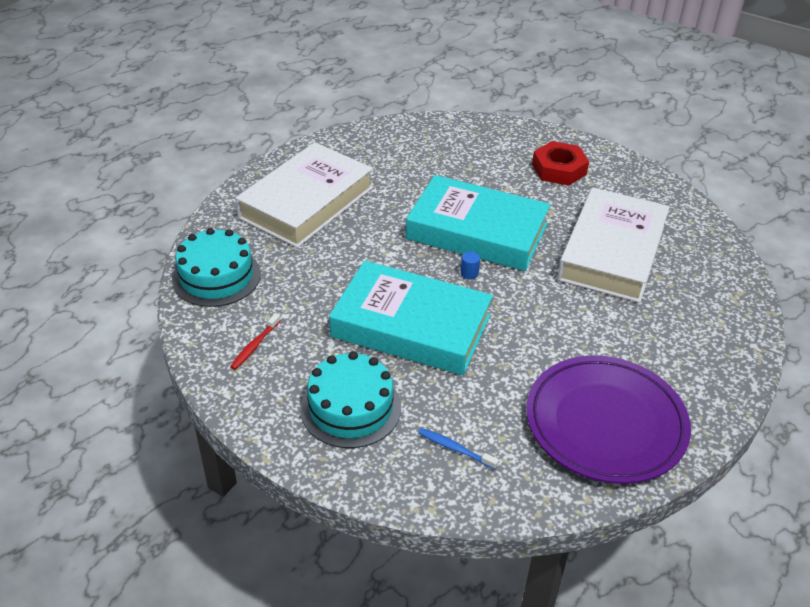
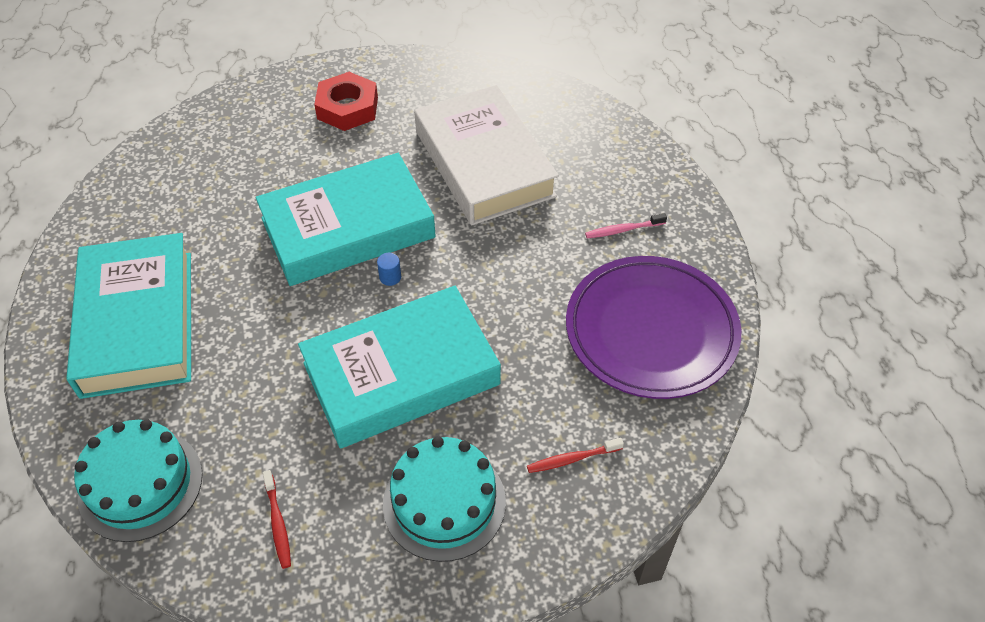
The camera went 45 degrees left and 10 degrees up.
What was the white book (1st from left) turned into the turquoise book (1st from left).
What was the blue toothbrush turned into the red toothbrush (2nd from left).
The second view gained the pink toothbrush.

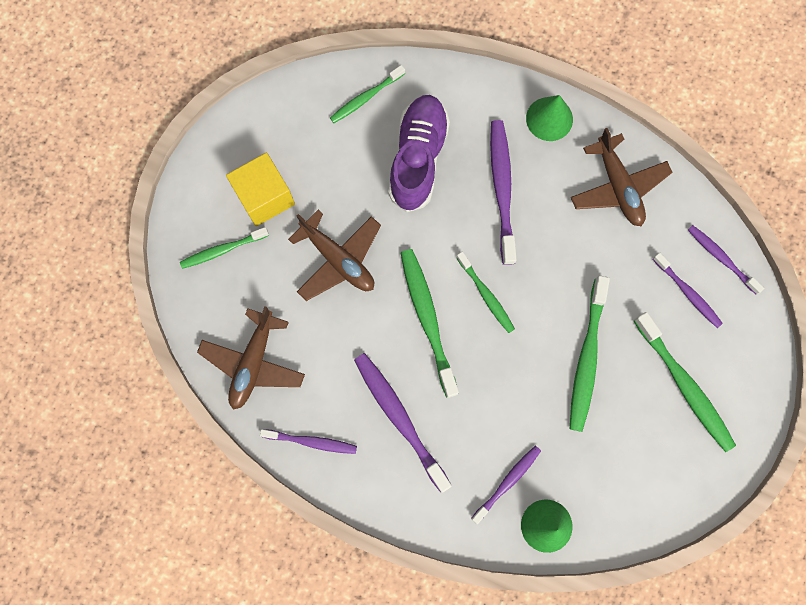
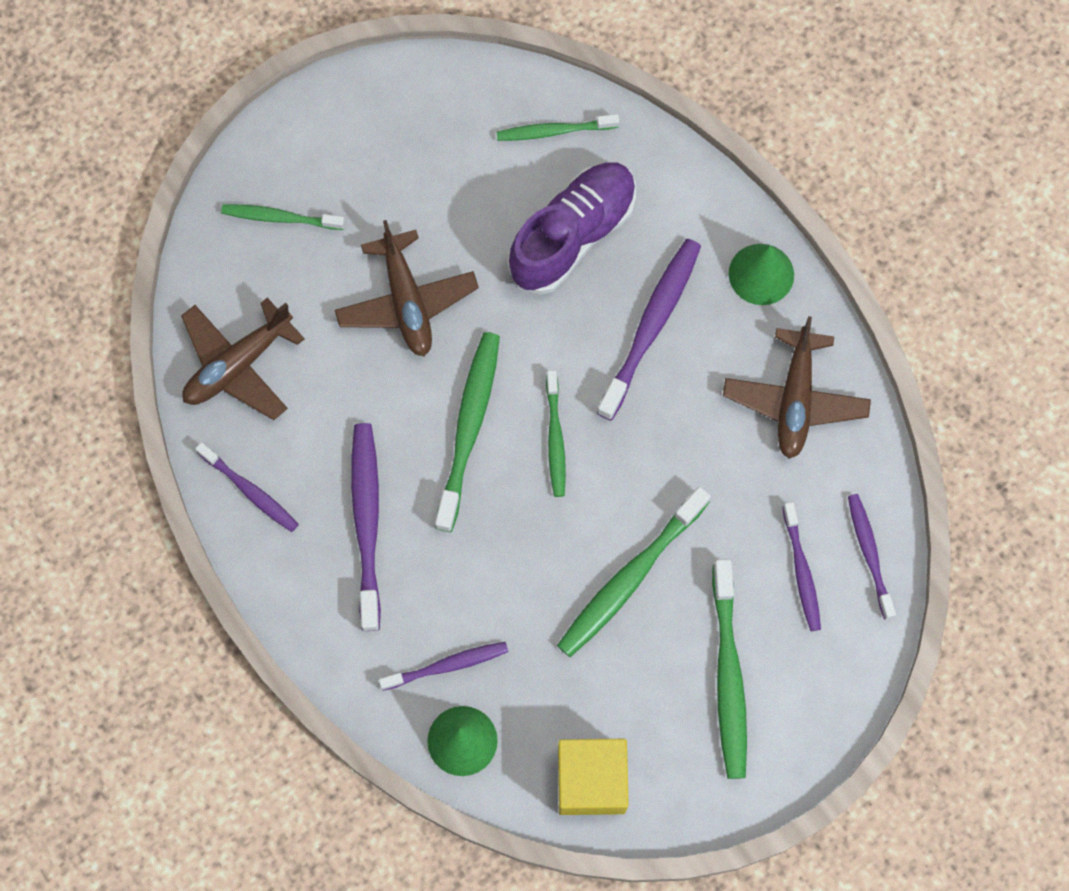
The camera went 30 degrees right and 5 degrees down.
The yellow cube ended up elsewhere.

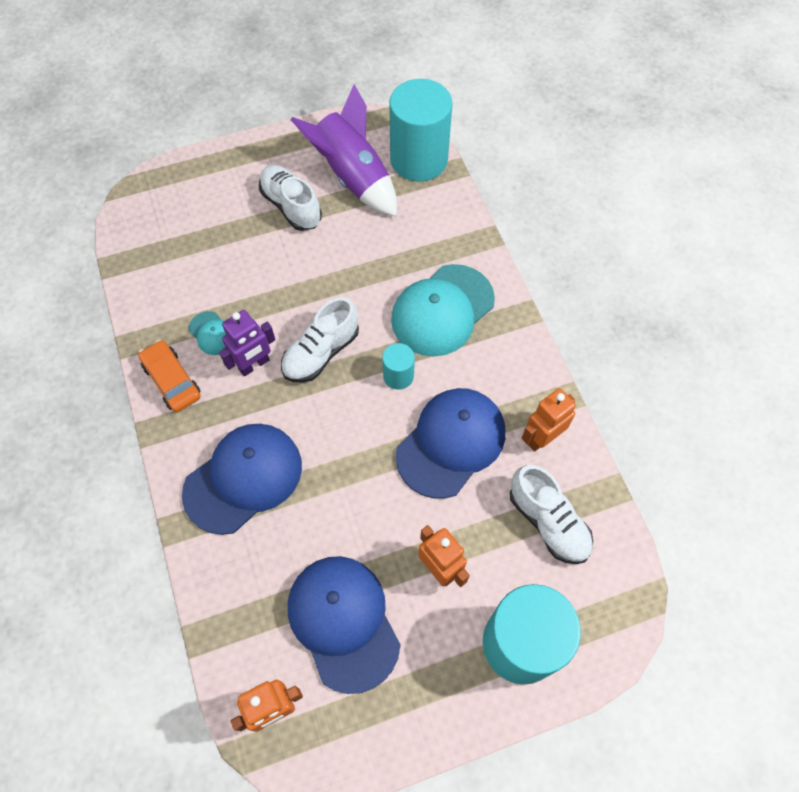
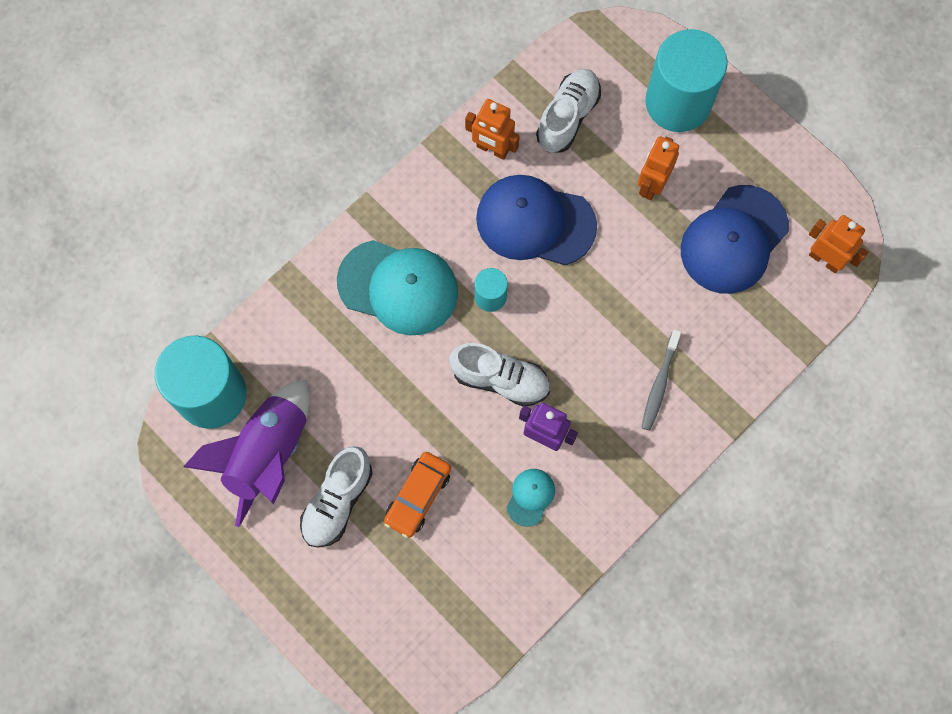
The camera went 115 degrees left and 10 degrees up.
The orange car ended up elsewhere.
Where the blue cap (1st from left) stood, the grey toothbrush came to stand.

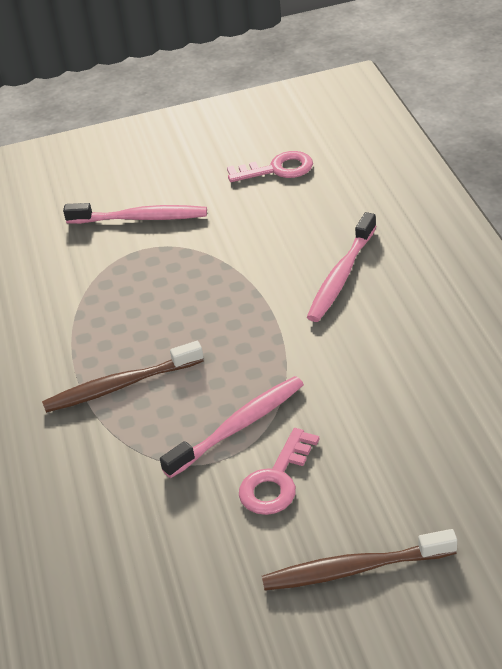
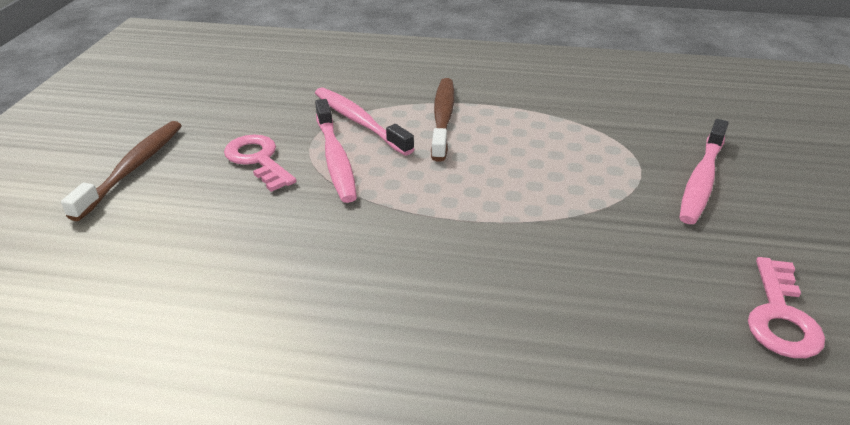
The camera went 110 degrees right and 5 degrees down.
The pink toothbrush (3rd from left in the first image) ended up elsewhere.

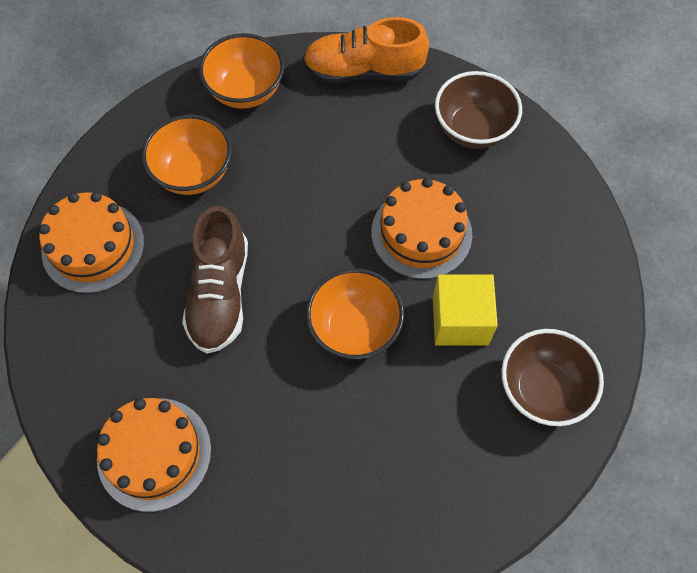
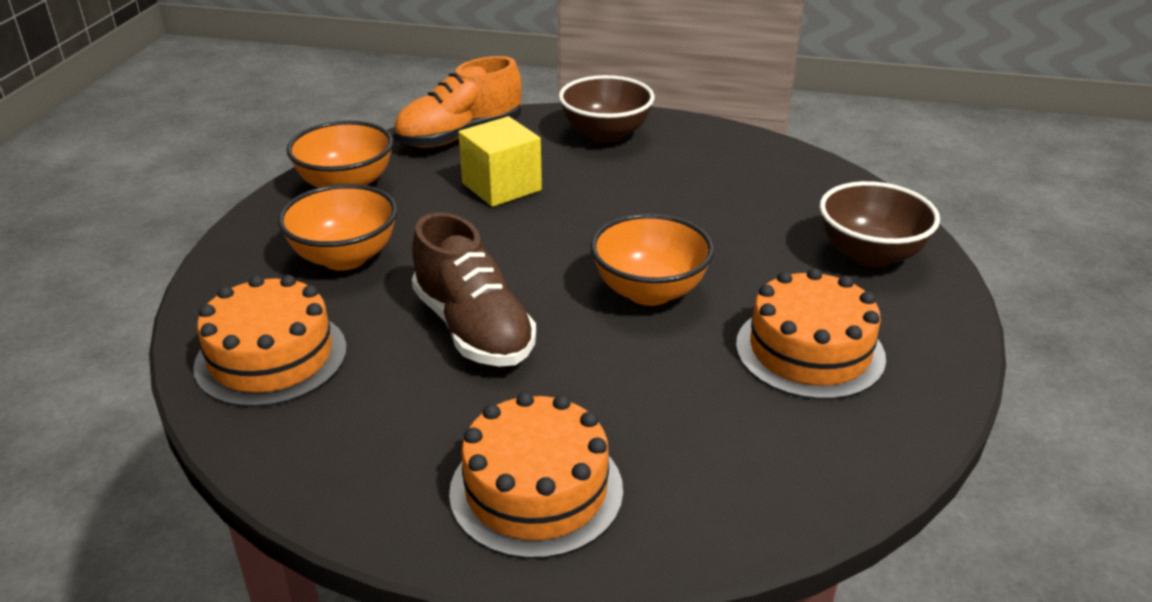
The camera went 35 degrees left and 30 degrees down.
The yellow cube ended up elsewhere.
The orange cake (3rd from left) ended up elsewhere.

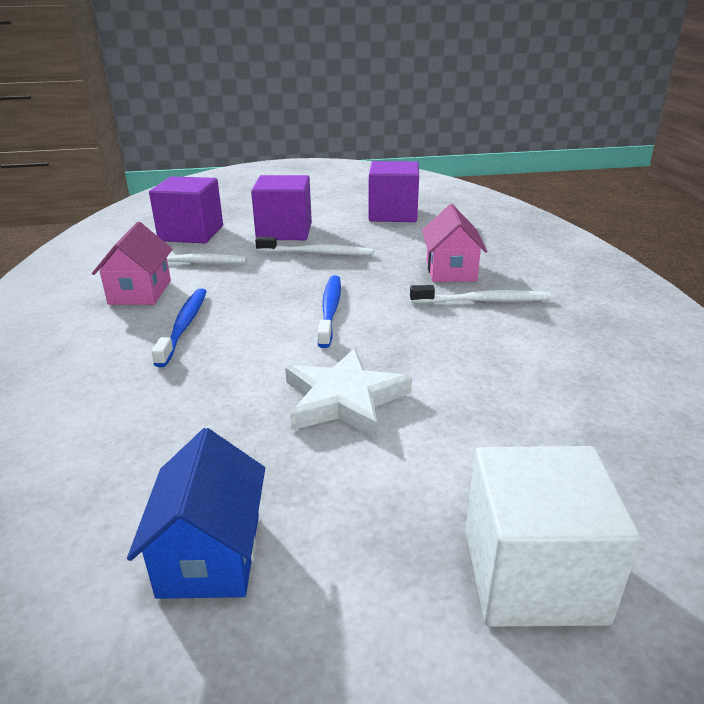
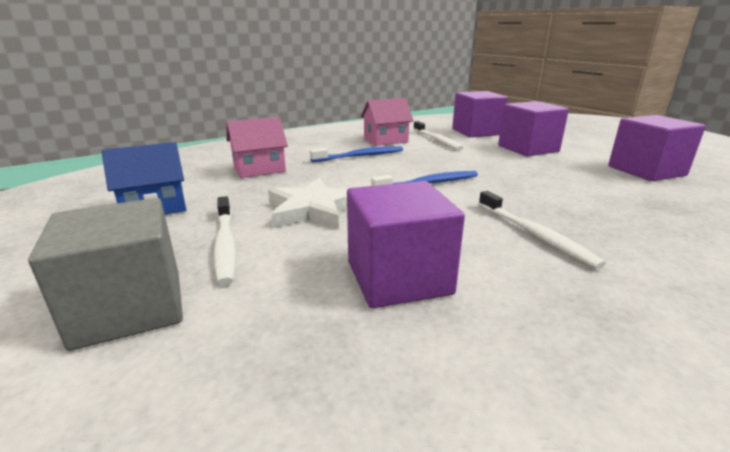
The camera went 65 degrees right and 5 degrees down.
What was the white cube turned into the grey cube.
The white toothbrush (2nd from left in the first image) ended up elsewhere.
The pink house (2nd from left in the first image) ended up elsewhere.
The second view gained the purple cube (1st from left).

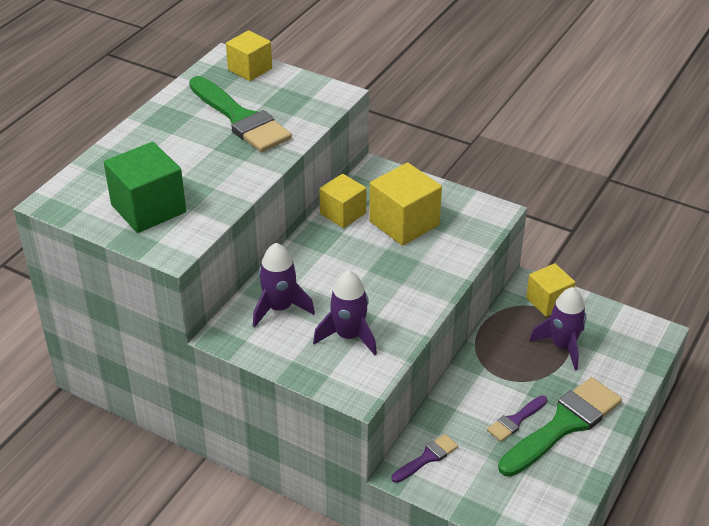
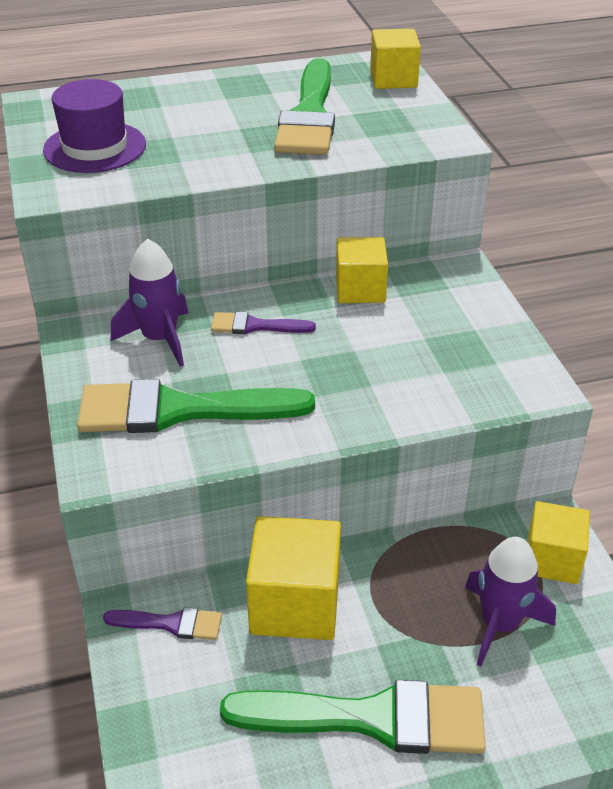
The camera went 45 degrees right and 0 degrees up.
Where the green cube stood, the purple hat came to stand.
Where the purple rocket (2nd from left) stood, the green brush (1st from left) came to stand.
The purple brush (2nd from left) ended up elsewhere.
The yellow cube (3rd from left in the first image) ended up elsewhere.

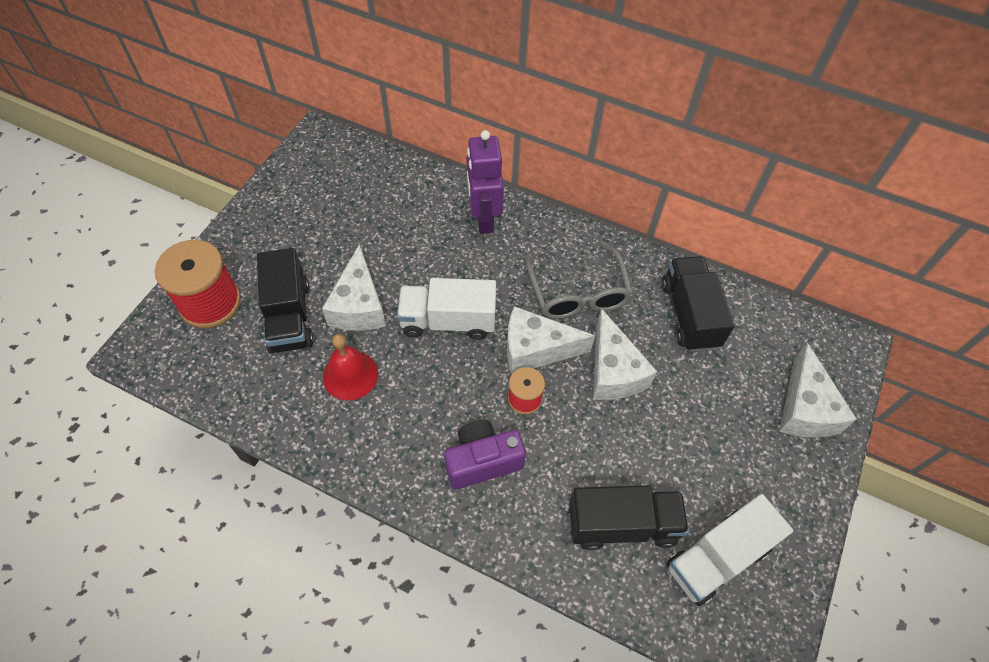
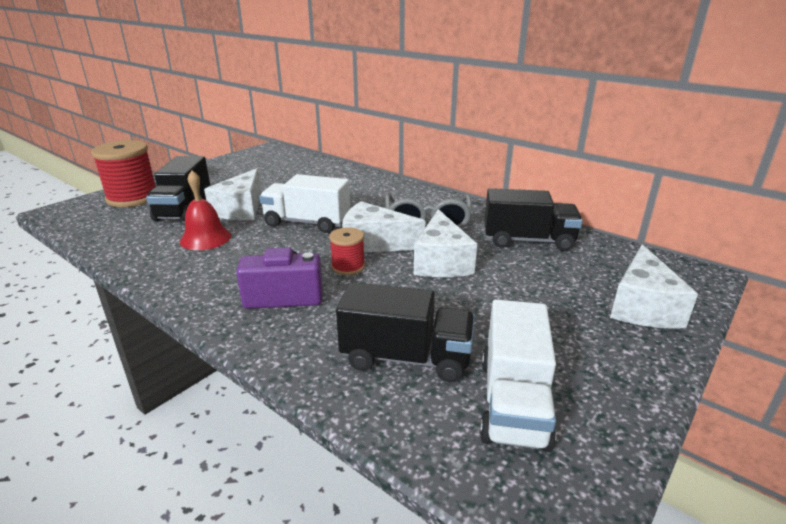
The camera went 15 degrees right and 30 degrees down.
The white truck (2nd from left) ended up facing another way, 60 degrees counterclockwise from before.
The black truck (3rd from left) ended up facing another way, 90 degrees clockwise from before.
The second view lost the purple robot.

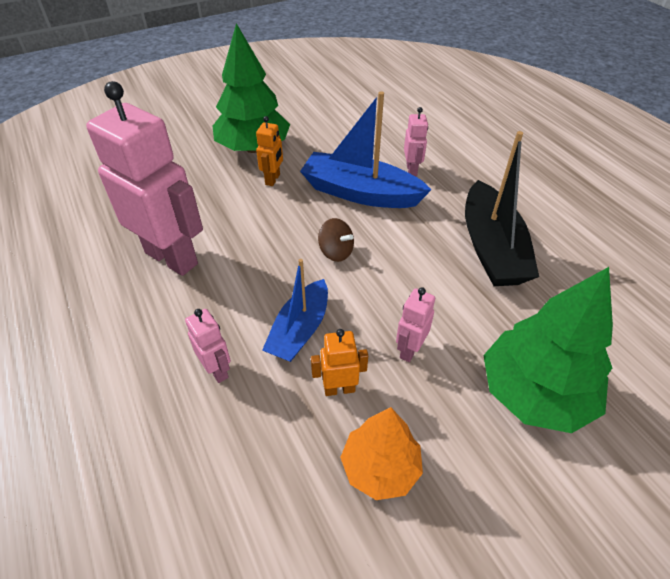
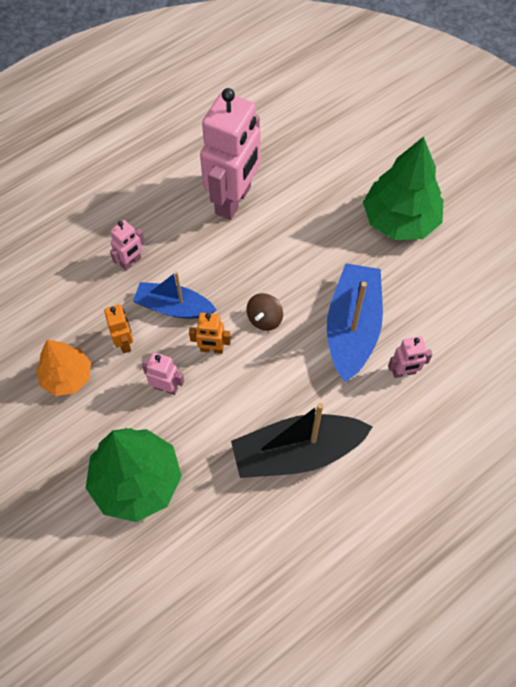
The camera went 80 degrees right and 15 degrees up.
The orange robot (1st from left in the first image) ended up elsewhere.

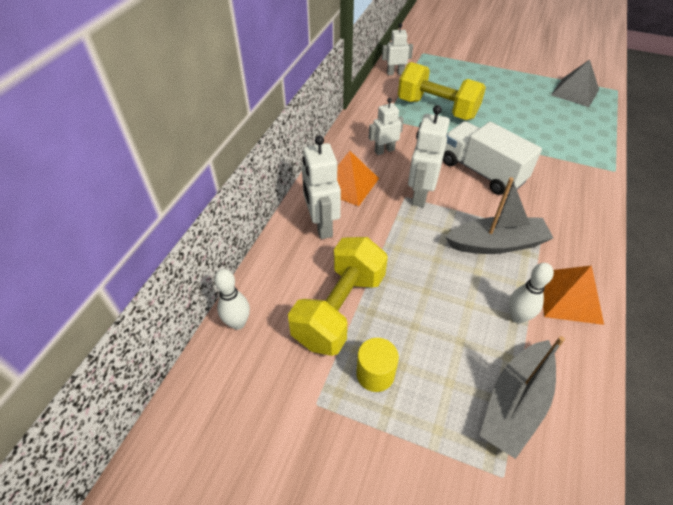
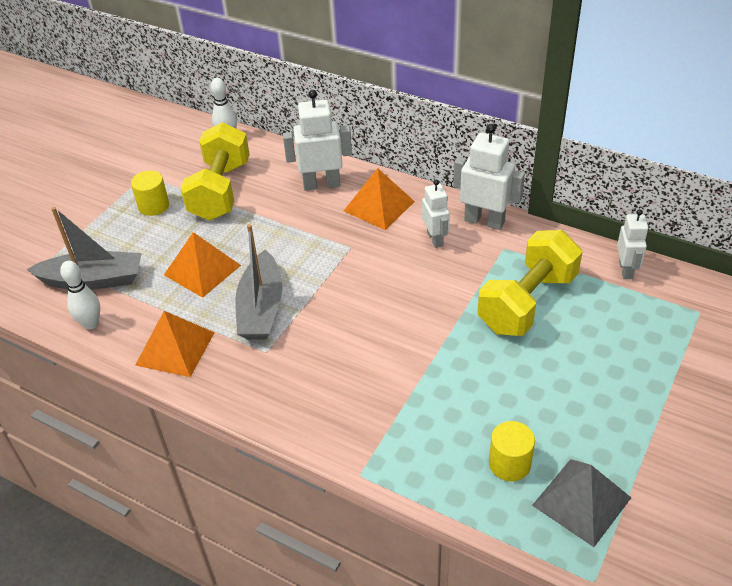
The camera went 100 degrees right and 5 degrees down.
The grey boat (2nd from left in the first image) ended up facing another way, 135 degrees clockwise from before.
The white bowling pin (2nd from left in the first image) ended up elsewhere.
The second view gained the orange pyramid (2nd from left).
The yellow dumbbell (1st from left) ended up facing another way, 60 degrees clockwise from before.
The white robot (4th from left in the first image) ended up elsewhere.
The second view gained the yellow cylinder (2nd from left).
The second view lost the white truck.

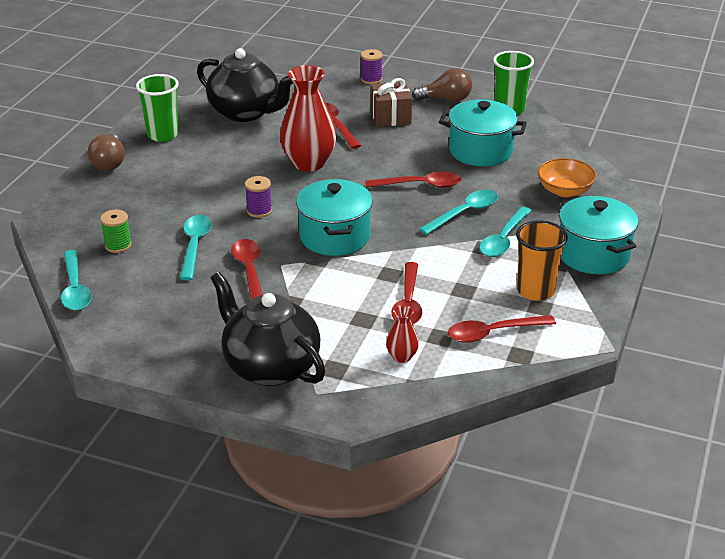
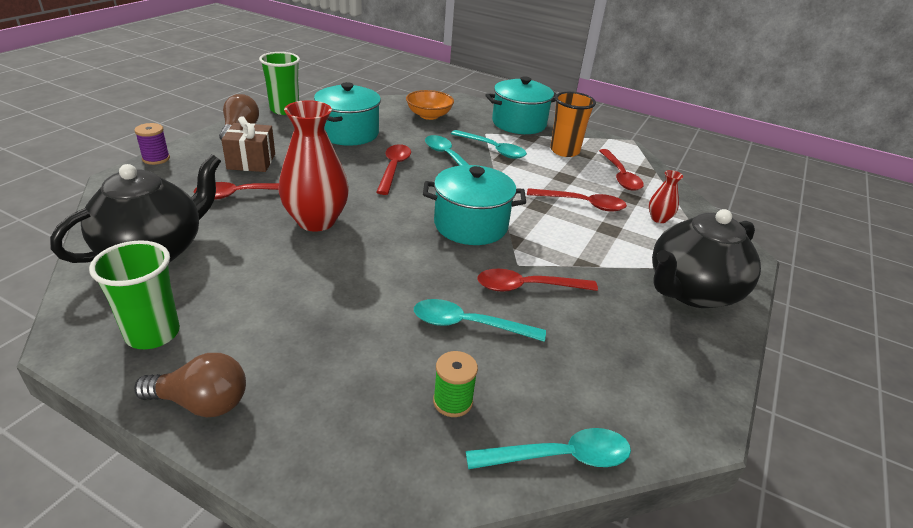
The camera went 85 degrees left and 0 degrees up.
The second view lost the purple spool (1st from left).

